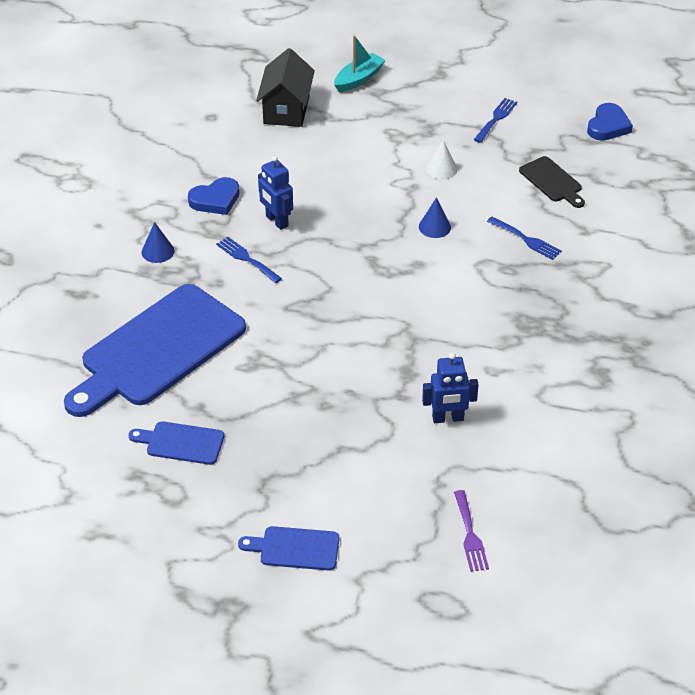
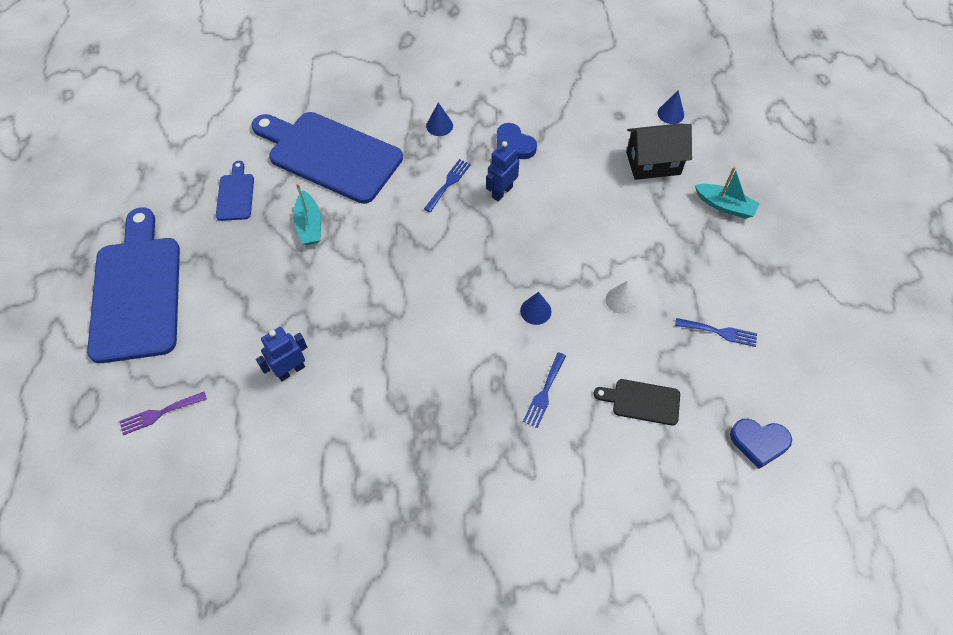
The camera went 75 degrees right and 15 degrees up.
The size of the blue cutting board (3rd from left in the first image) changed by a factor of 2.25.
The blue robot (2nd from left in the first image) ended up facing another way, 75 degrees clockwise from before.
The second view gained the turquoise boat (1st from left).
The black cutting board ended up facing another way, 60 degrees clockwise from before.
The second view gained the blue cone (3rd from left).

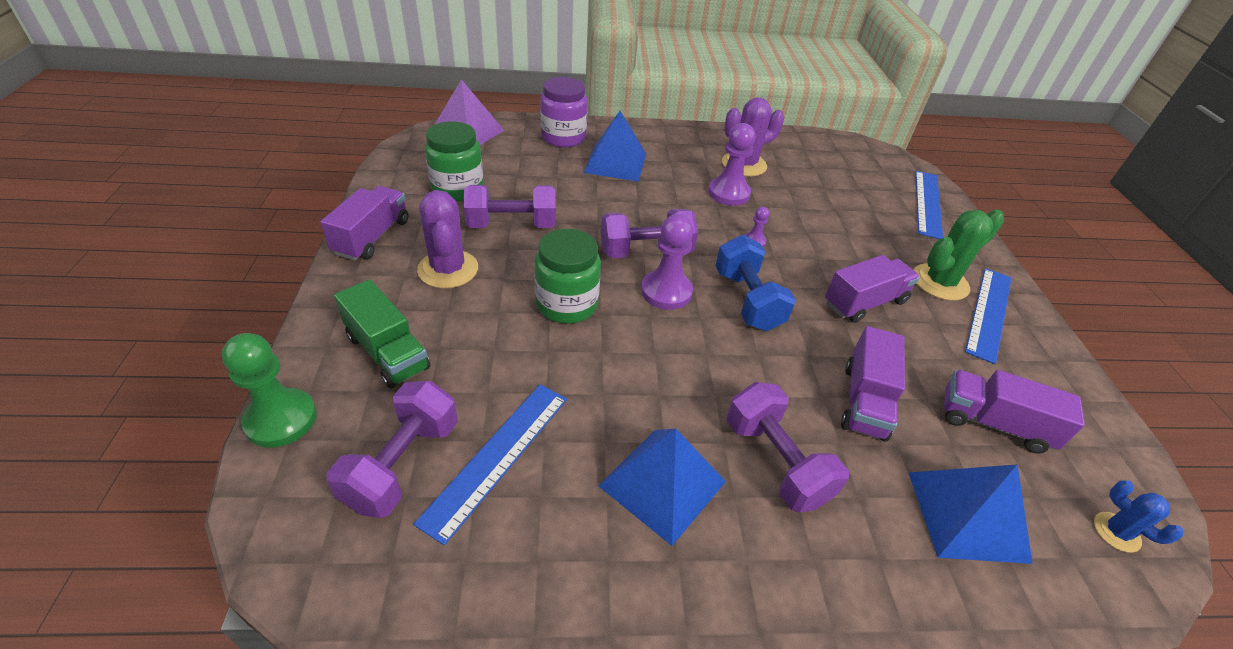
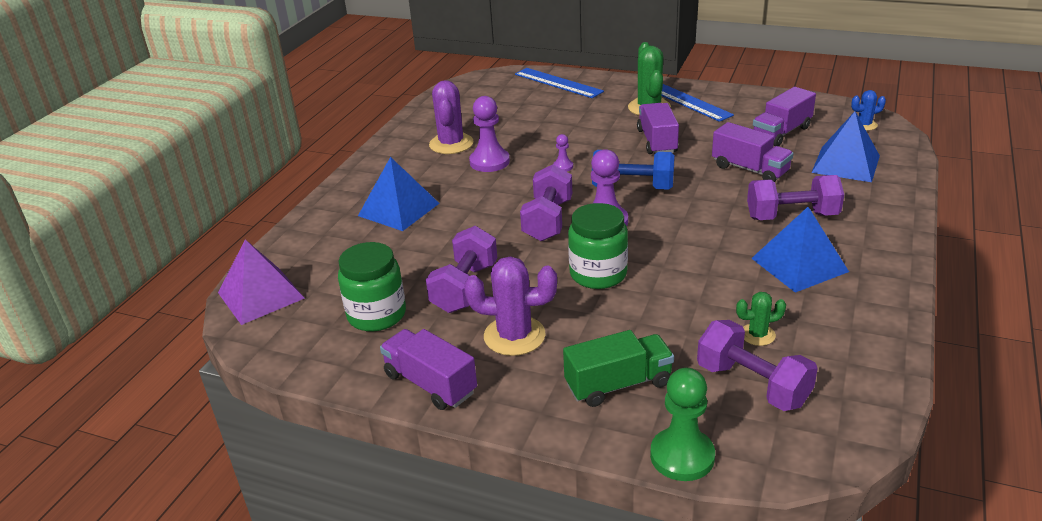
The camera went 60 degrees left and 10 degrees down.
Where the blue ruler (1st from left) stood, the green cactus (2nd from left) came to stand.
The second view lost the purple jar.

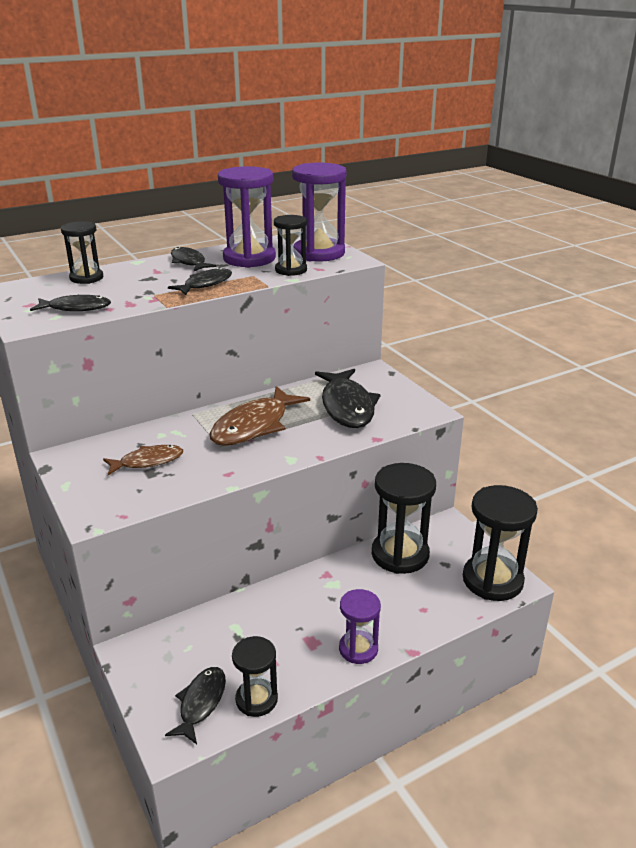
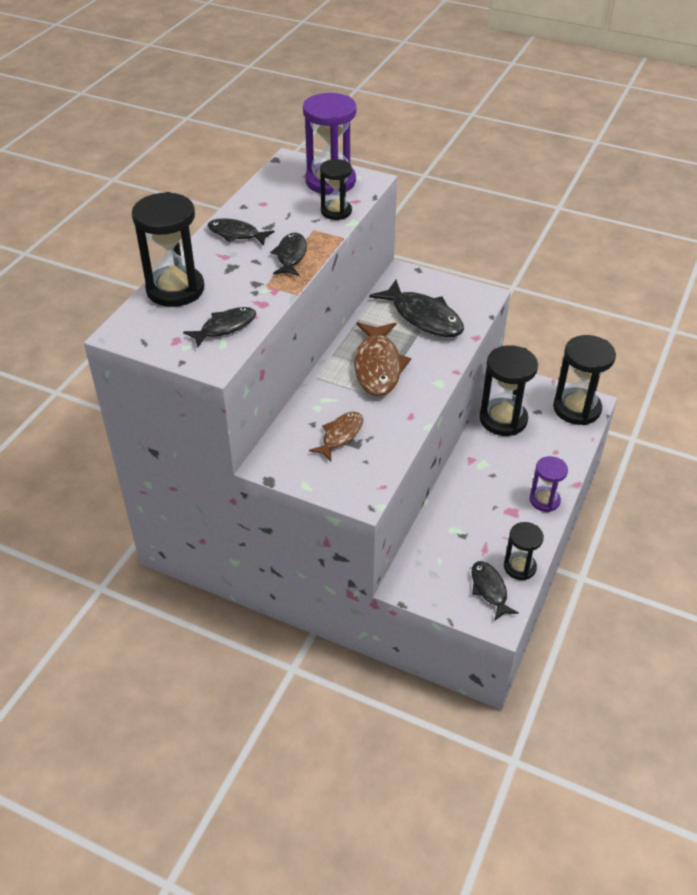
The camera went 35 degrees left and 15 degrees up.
The size of the black hourglass (1st from left) changed by a factor of 1.70.
The second view lost the purple hourglass (1st from left).

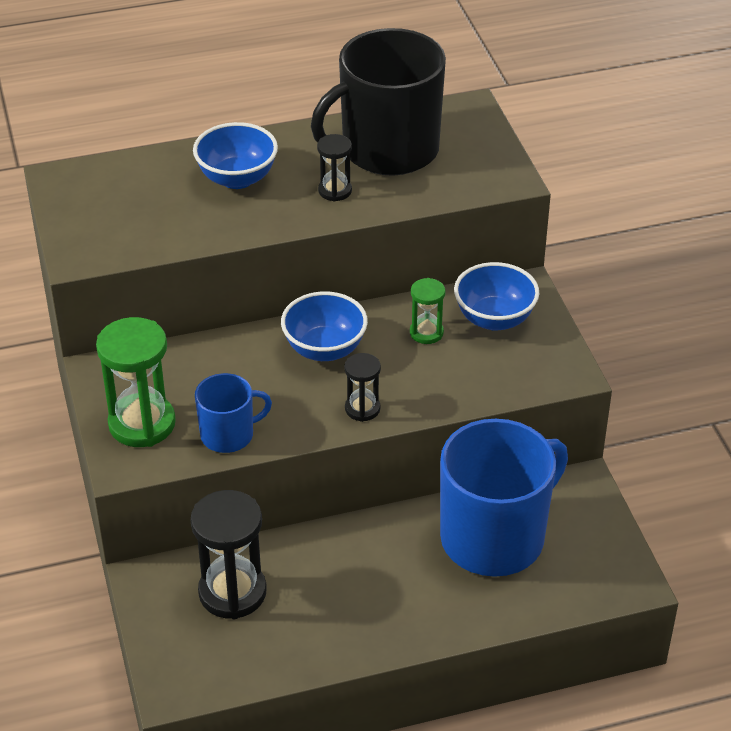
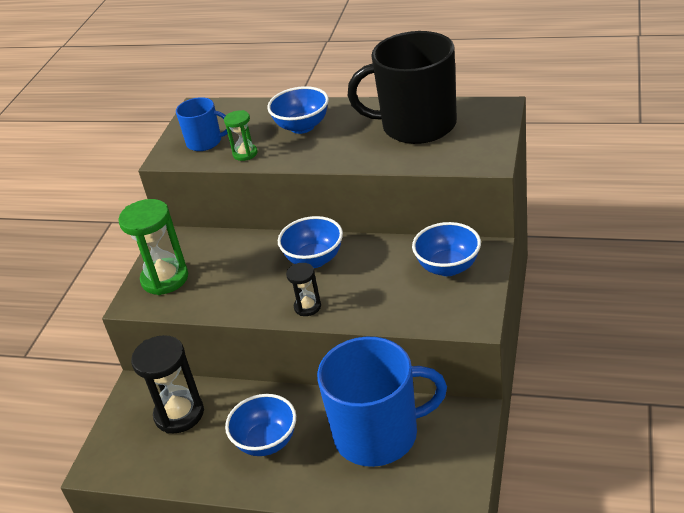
The camera went 35 degrees right and 5 degrees down.
The blue mug (1st from left) ended up elsewhere.
The green hourglass (2nd from left) ended up elsewhere.
The second view gained the blue bowl (1st from left).
The second view lost the black hourglass (2nd from left).

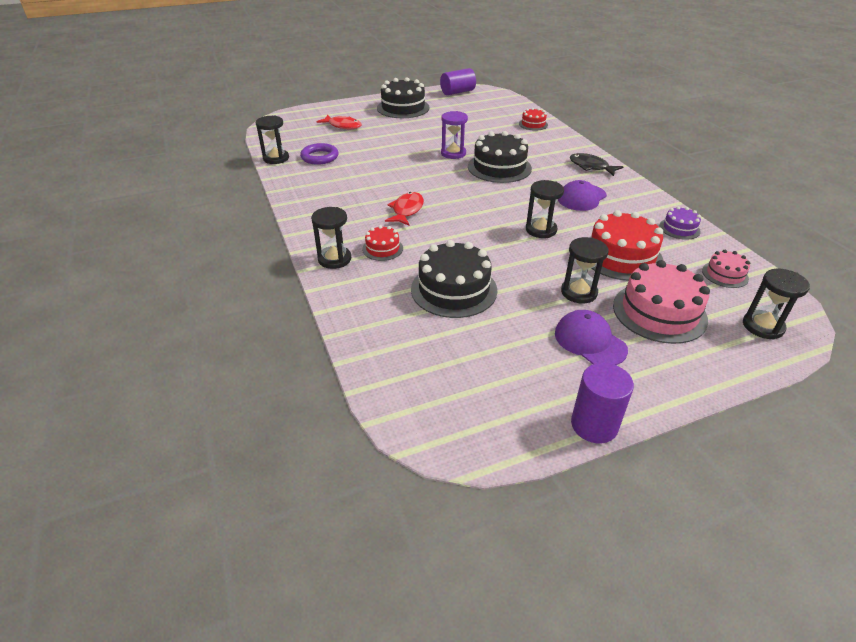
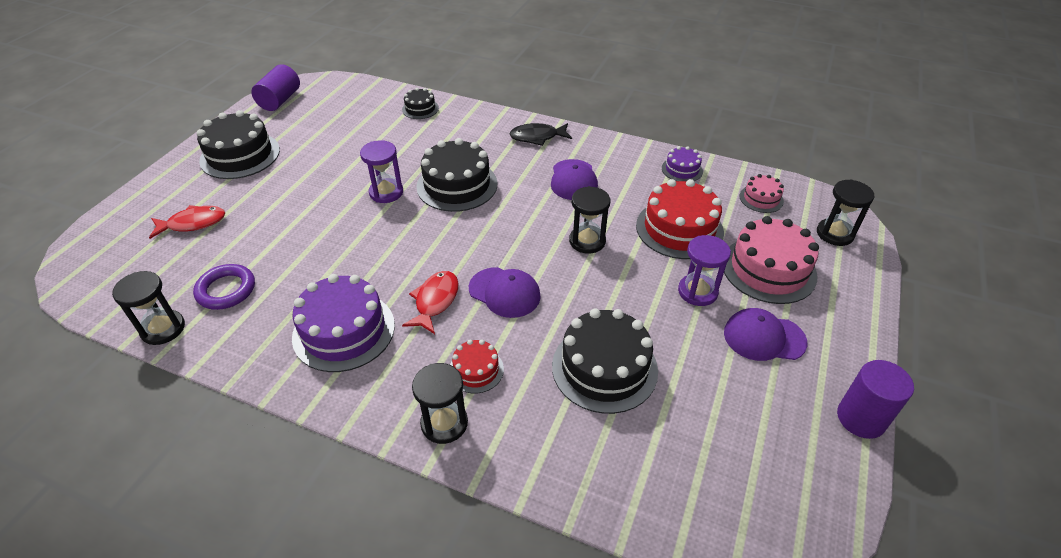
The camera went 45 degrees left and 5 degrees up.
The second view gained the purple cake (1st from left).
What was the red cake (2nd from left) turned into the black cake (2nd from left).
The red fish (2nd from left) ended up facing another way, 45 degrees clockwise from before.
The second view gained the purple cap (1st from left).
What was the black hourglass (4th from left) turned into the purple hourglass (2nd from left).

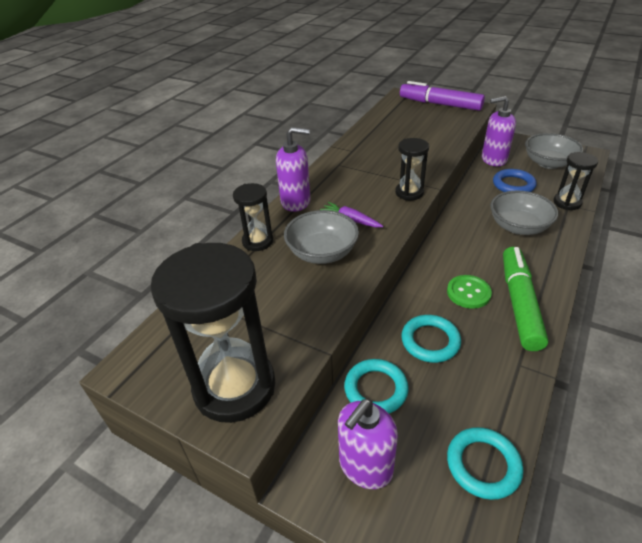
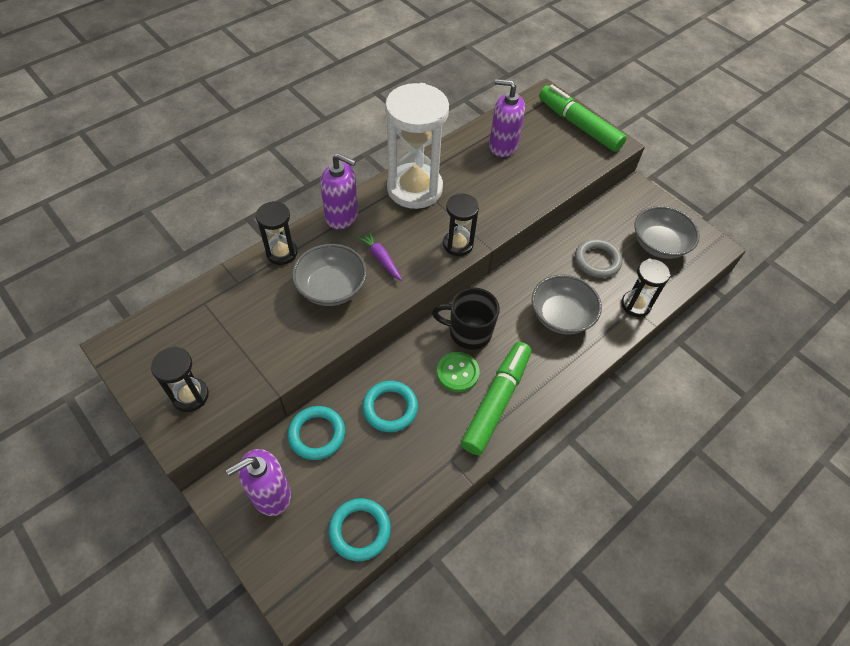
The camera went 15 degrees right and 15 degrees up.
The size of the black hourglass (1st from left) changed by a factor of 0.52.
The second view gained the white hourglass.
The second view gained the black mug.
The purple soap dispenser (3rd from left) ended up elsewhere.
What was the purple marker turned into the green marker (2nd from left).
What was the blue ring turned into the grey ring.

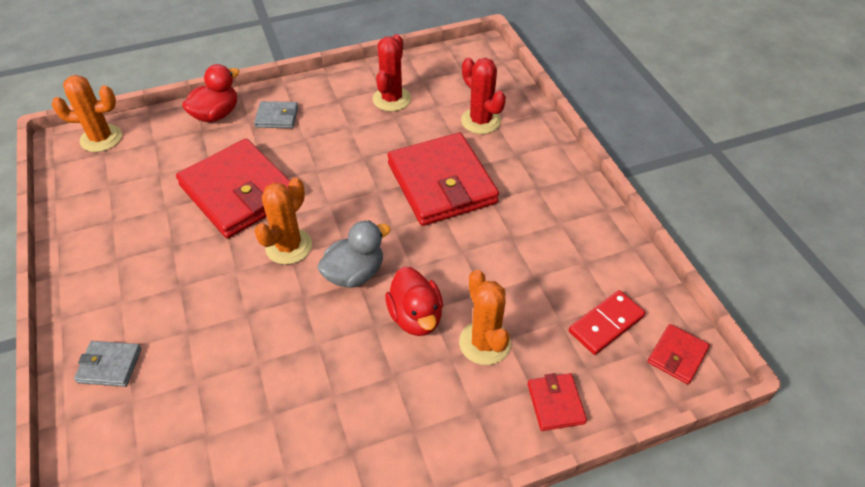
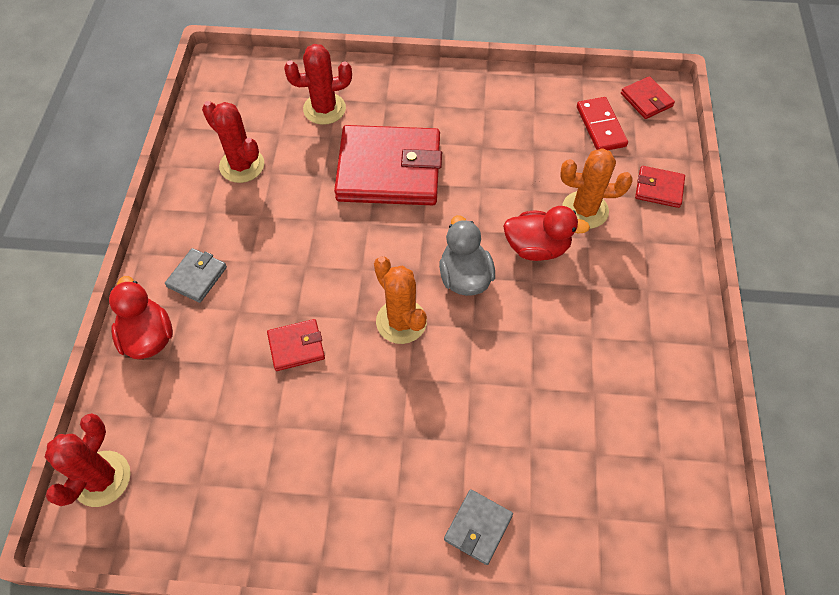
The camera went 65 degrees left and 10 degrees up.
What was the orange cactus (1st from left) turned into the red cactus (1st from left).
The size of the red wallet (1st from left) changed by a factor of 0.44.

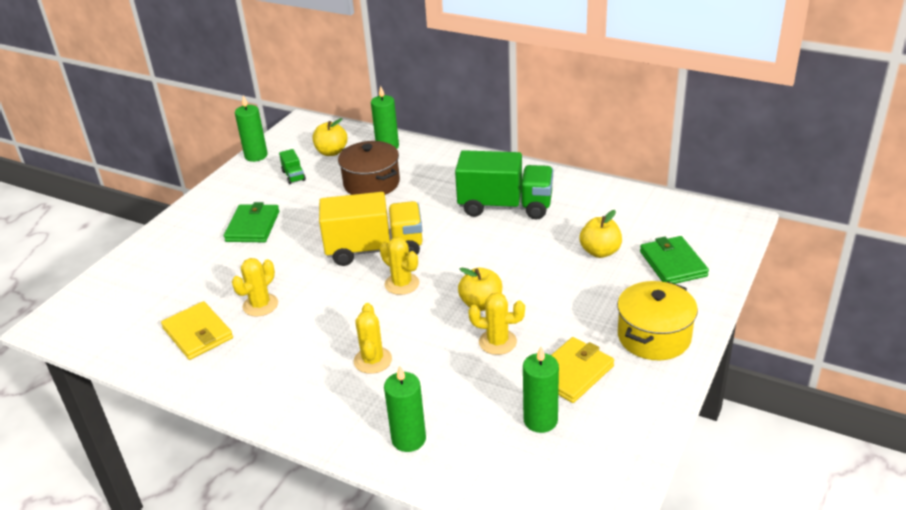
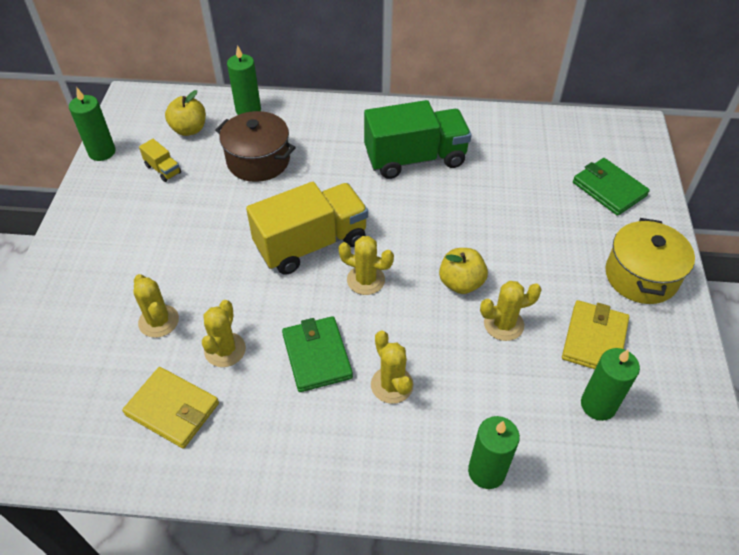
The camera went 25 degrees left and 15 degrees up.
The second view gained the yellow cactus (1st from left).
What was the green truck (1st from left) turned into the yellow truck (1st from left).
The green wallet (1st from left) ended up elsewhere.
The second view lost the yellow apple (3rd from left).

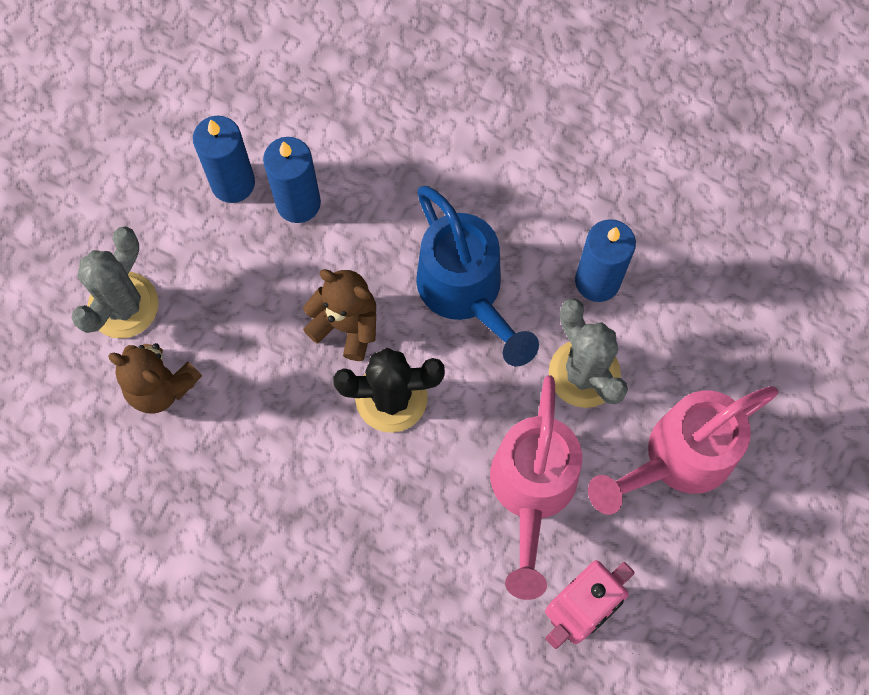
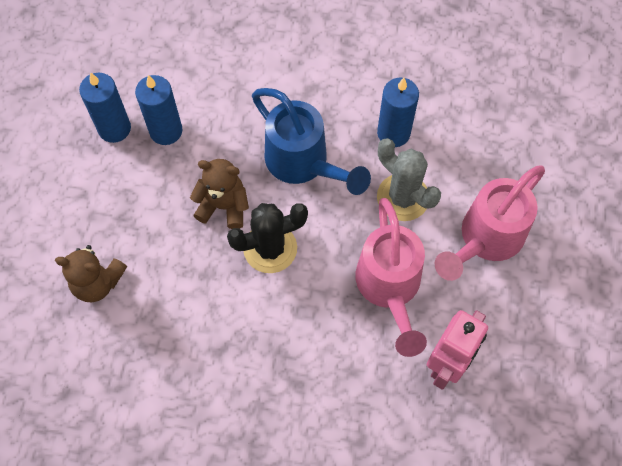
The camera went 15 degrees left and 5 degrees down.
The second view lost the grey cactus (1st from left).

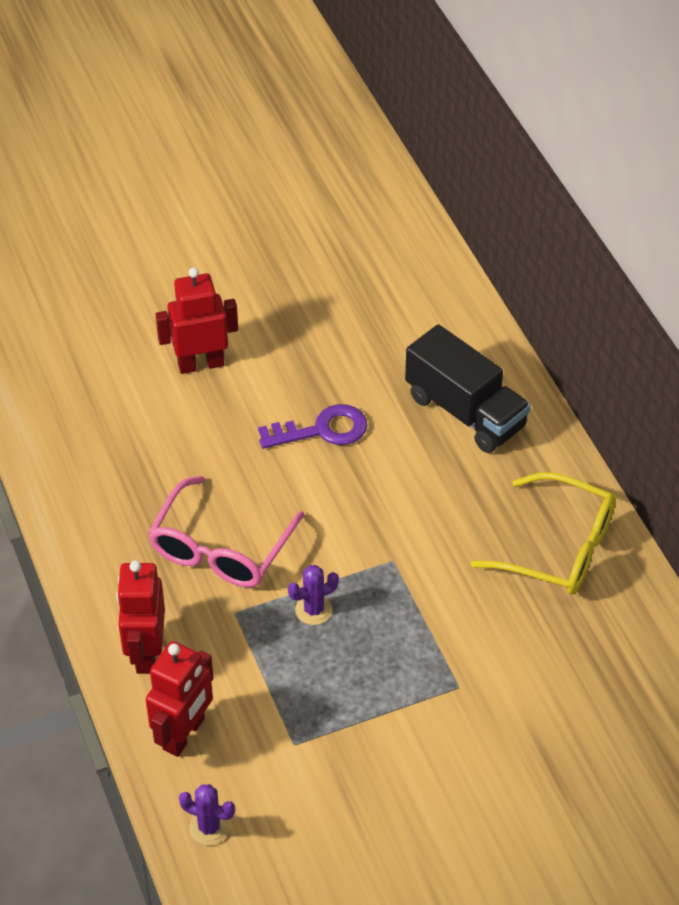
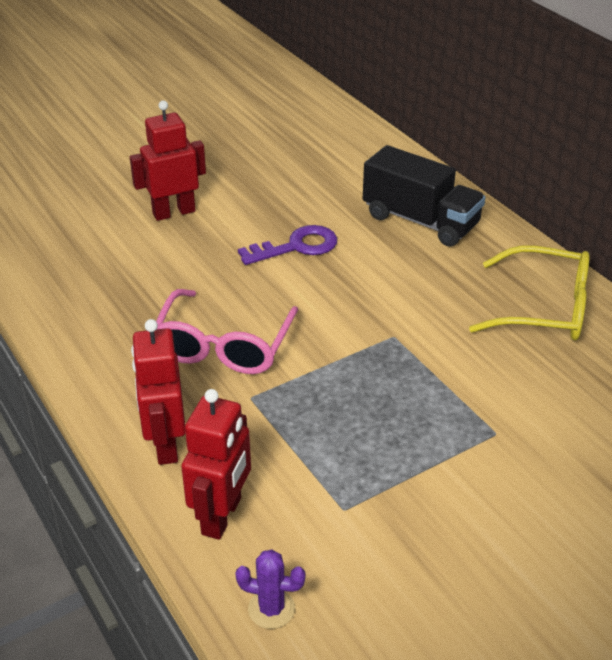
The camera went 10 degrees left and 10 degrees down.
The second view lost the purple cactus (2nd from left).

